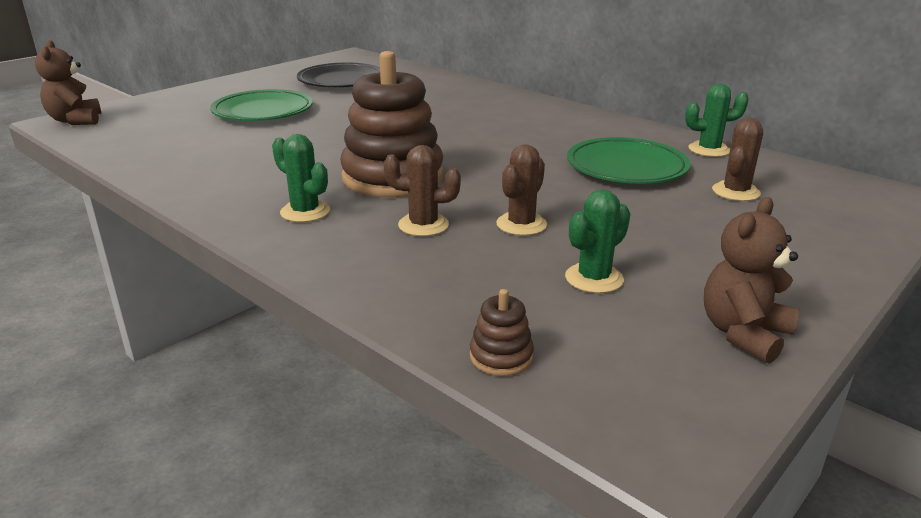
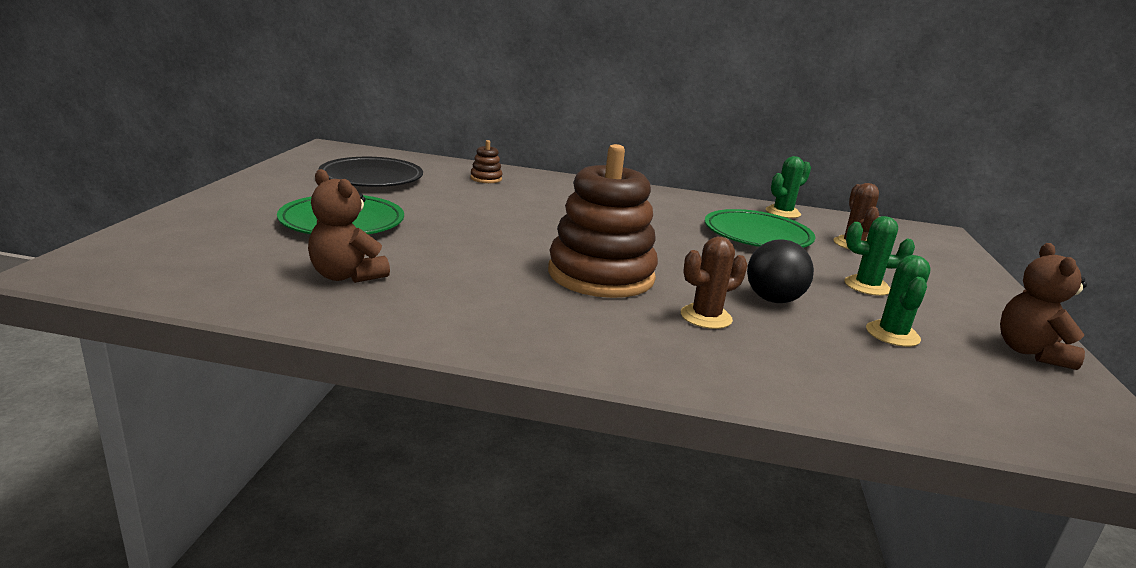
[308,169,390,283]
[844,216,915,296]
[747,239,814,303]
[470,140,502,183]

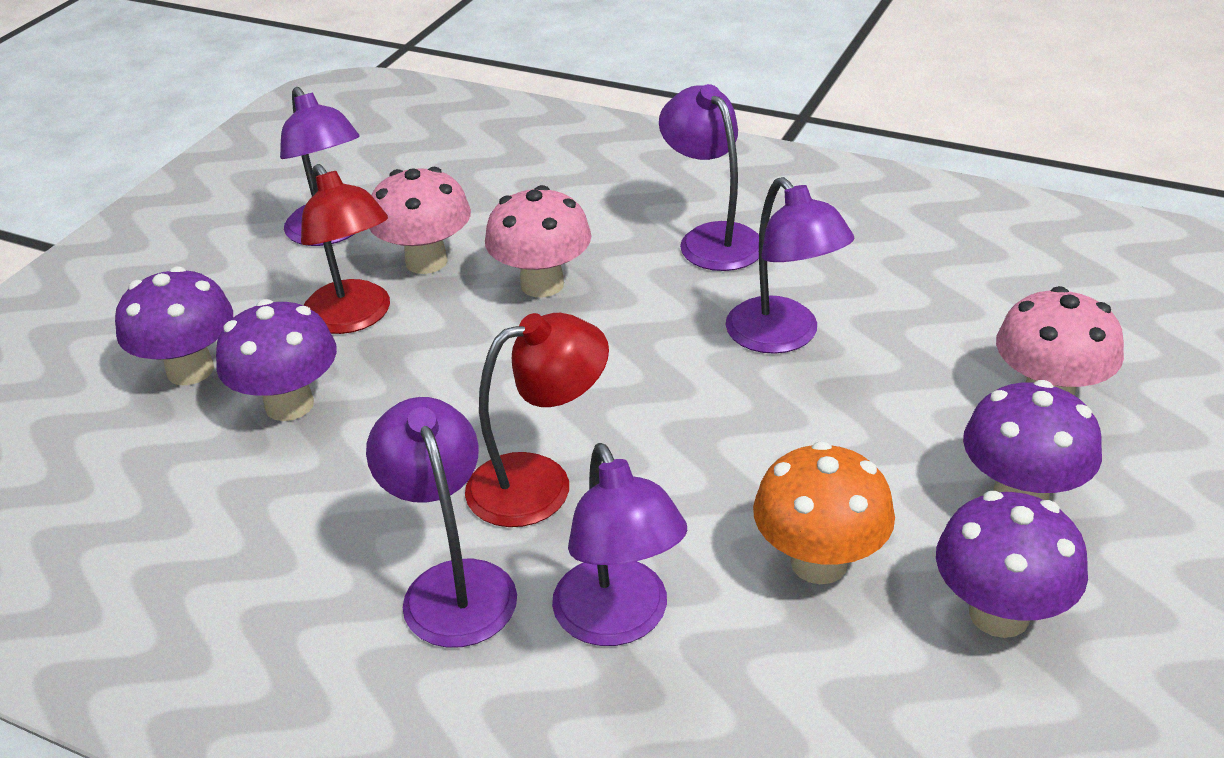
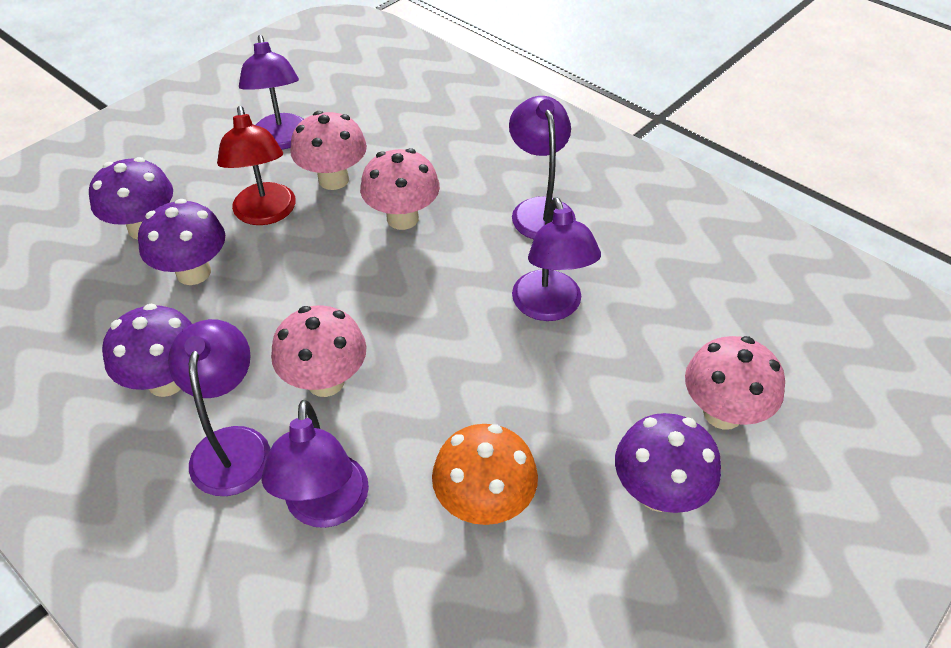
[271,306,367,397]
[102,304,192,397]

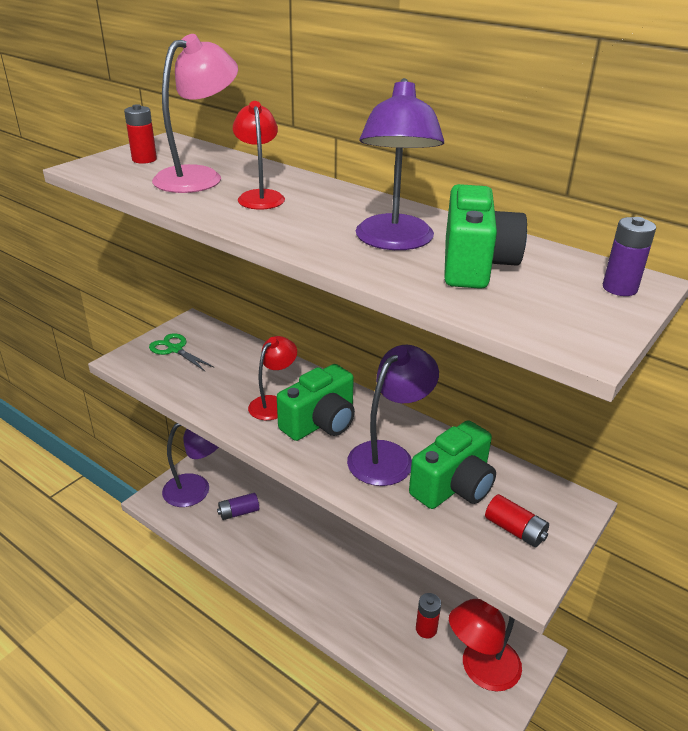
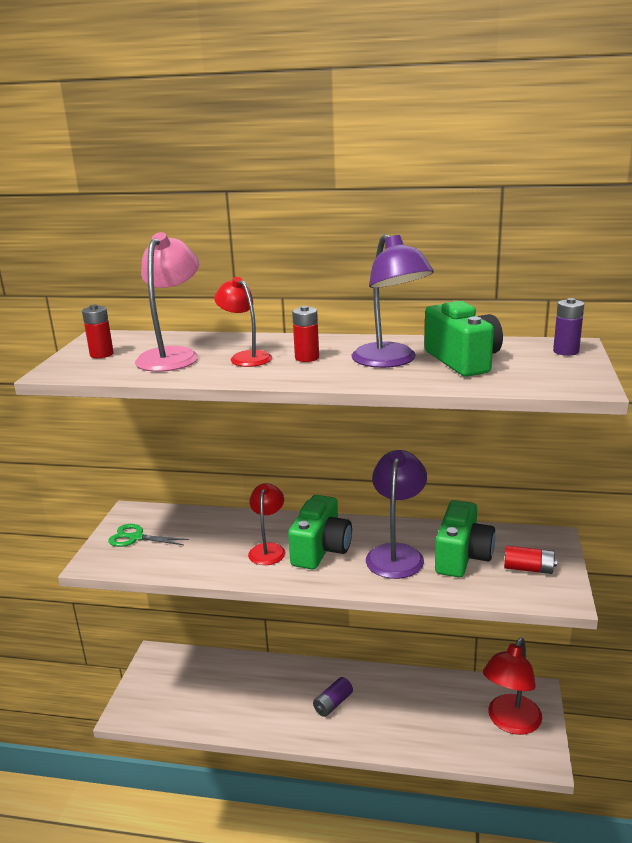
[162,423,219,507] (first image)
[313,677,353,717]
[292,306,319,362]

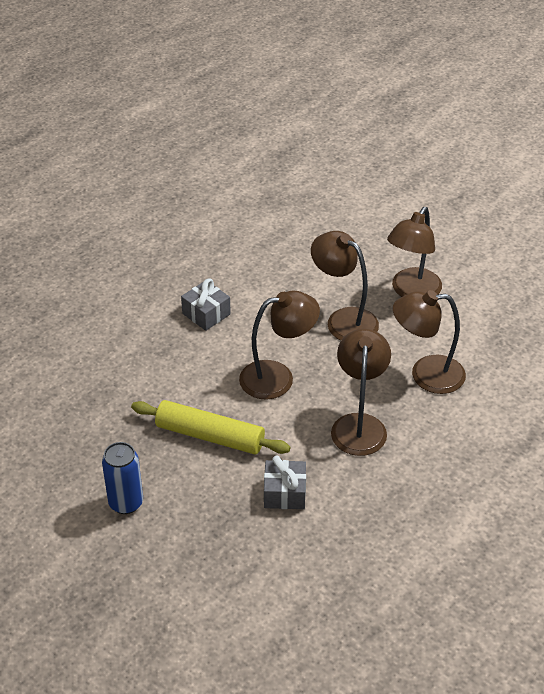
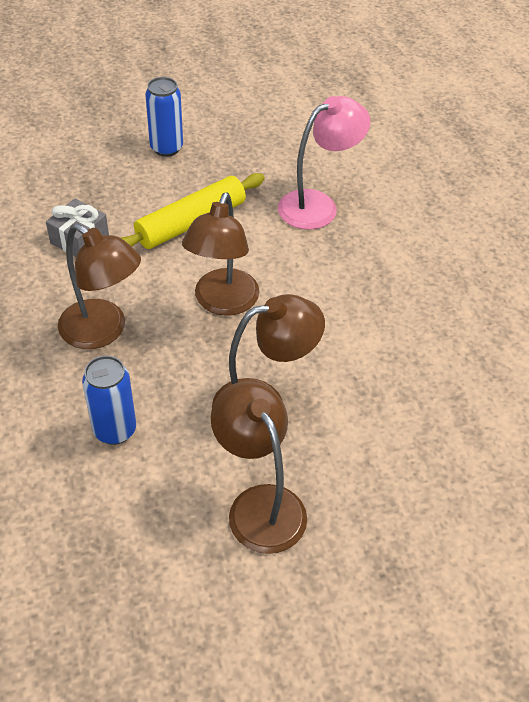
[181,279,231,331] (first image)
[82,356,136,445]
[278,96,371,230]

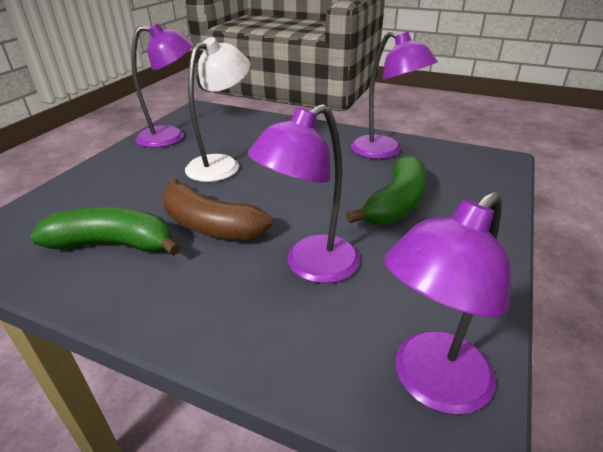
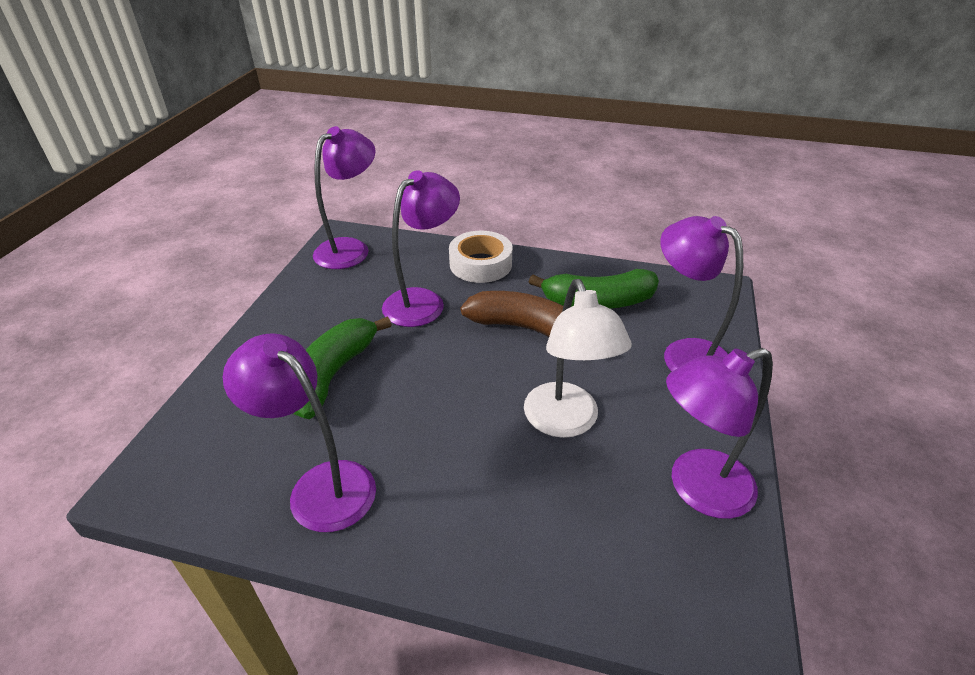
[524,279,632,438]
[660,216,743,372]
[449,231,513,283]

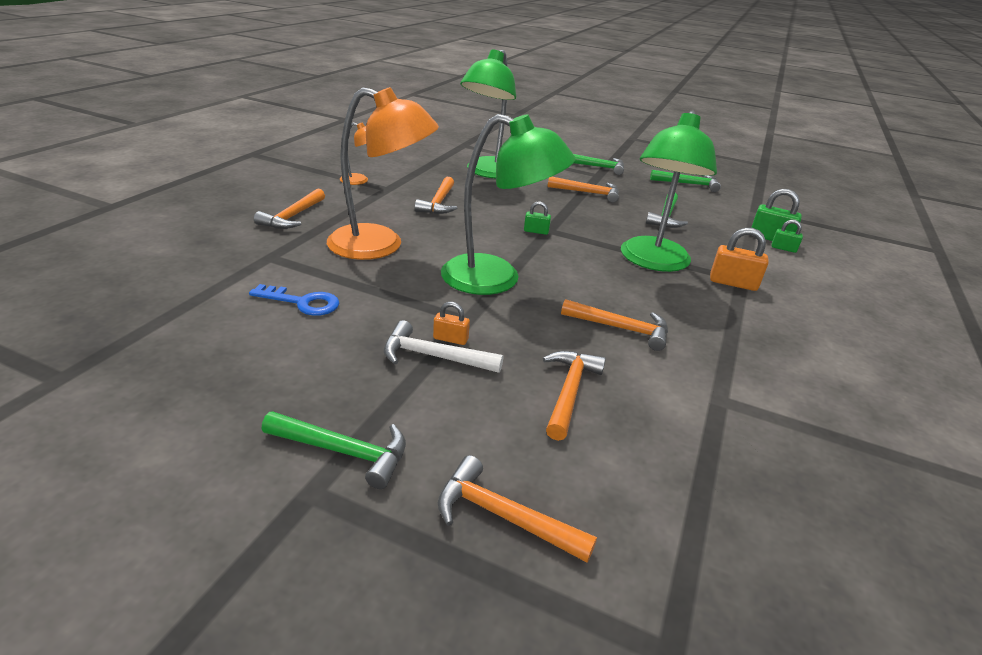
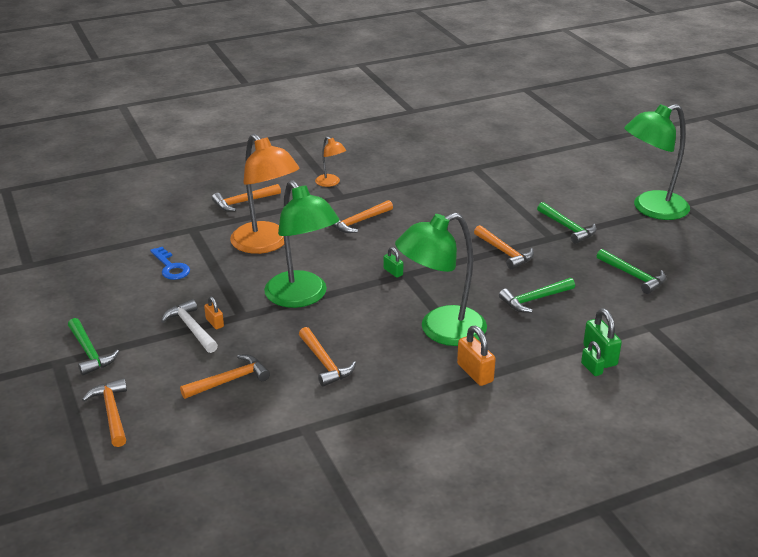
[624,104,690,220]

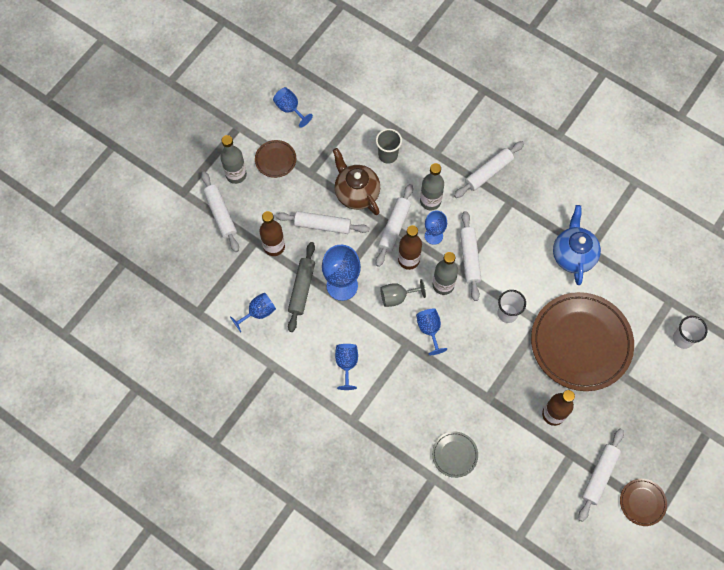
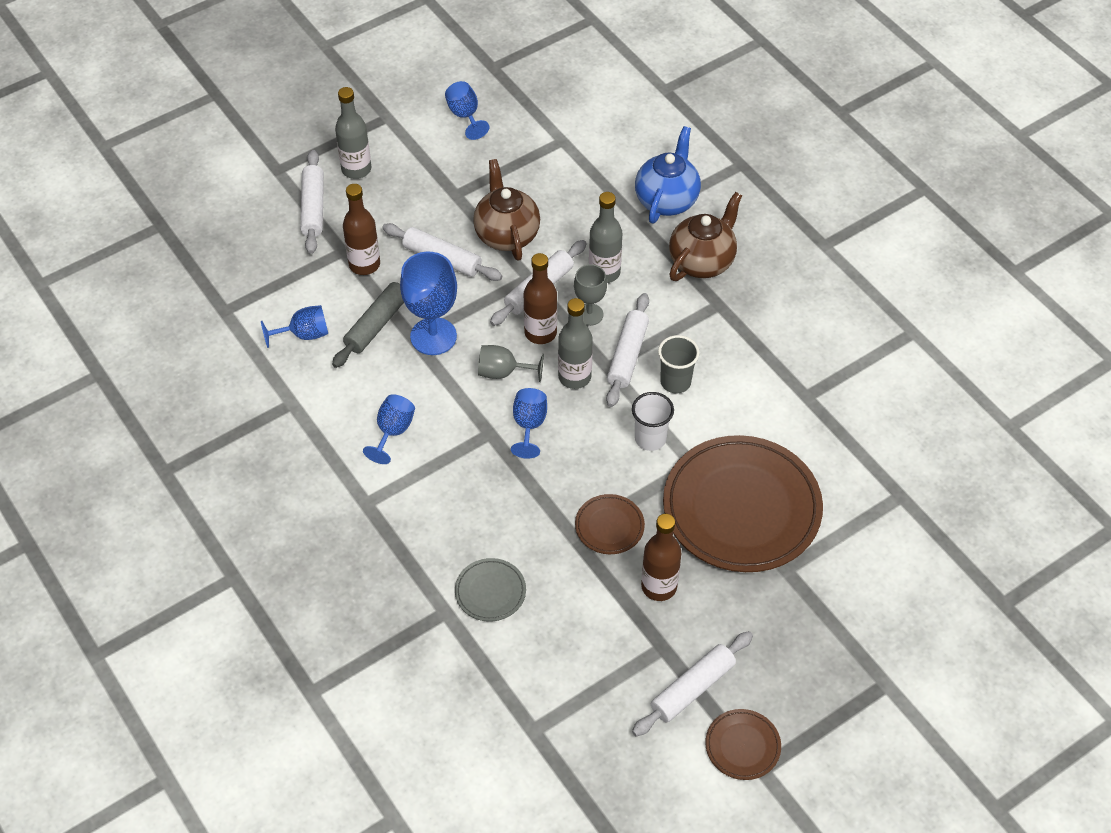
[658,335,700,393]
[575,494,645,554]
[669,192,742,281]
[635,126,701,223]
[574,264,607,326]
[673,316,707,349] (first image)

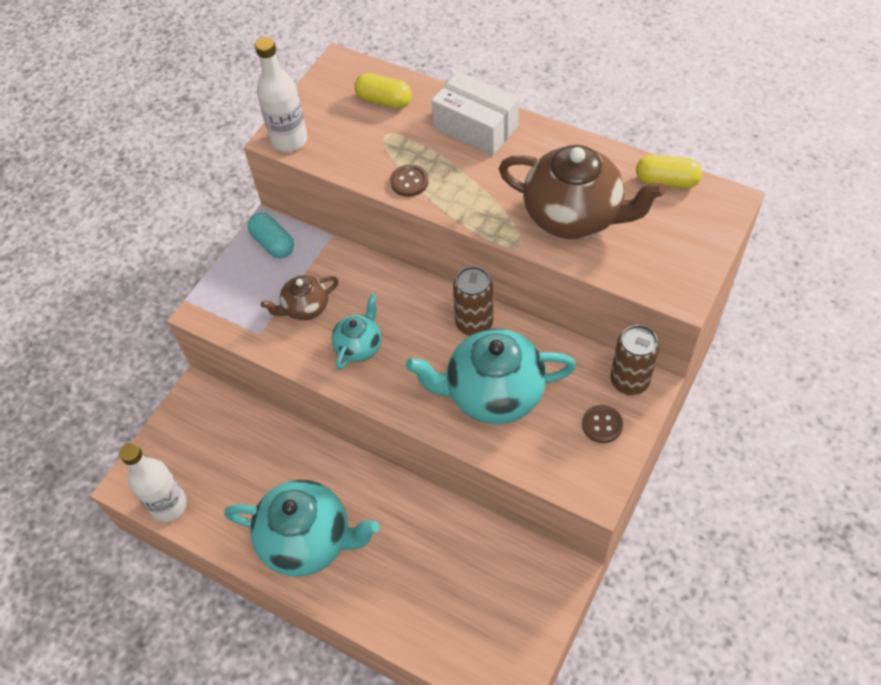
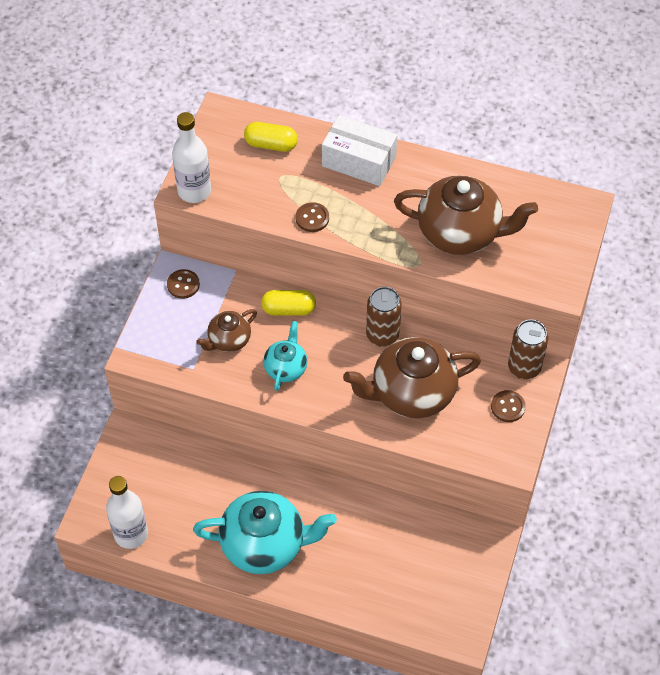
[261,290,316,316]
[167,269,200,299]
[343,337,481,418]

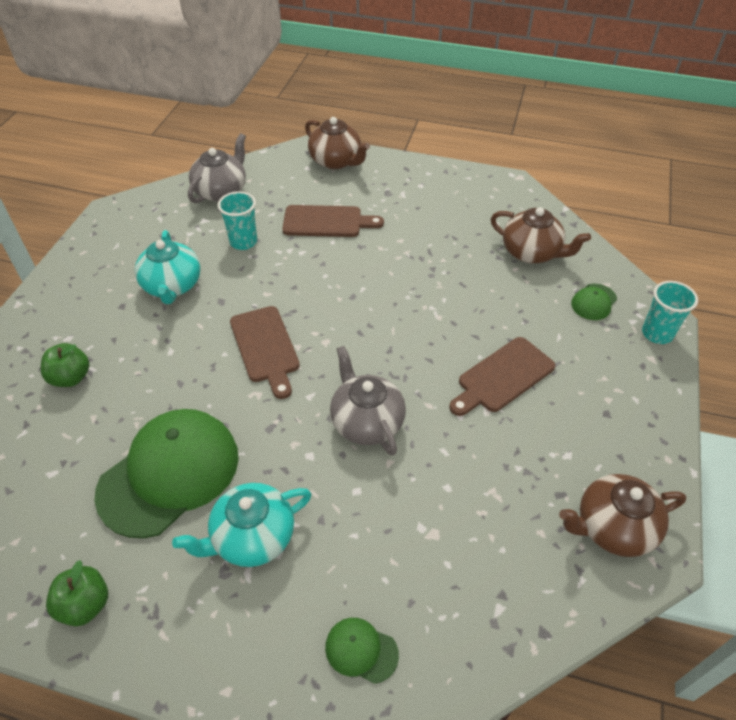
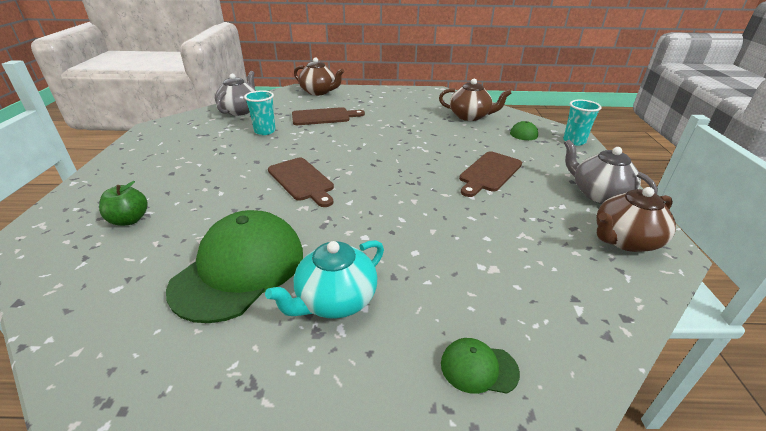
[135,230,201,304] (first image)
[564,140,658,203]
[46,560,108,626] (first image)

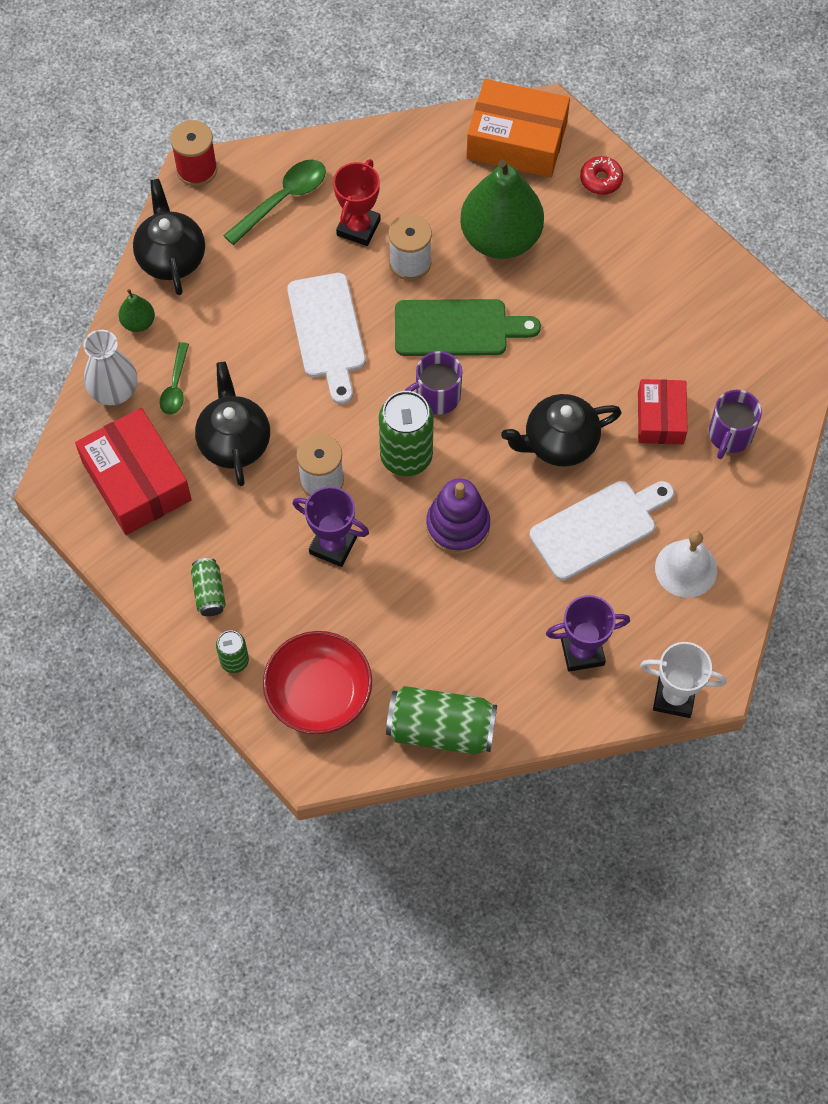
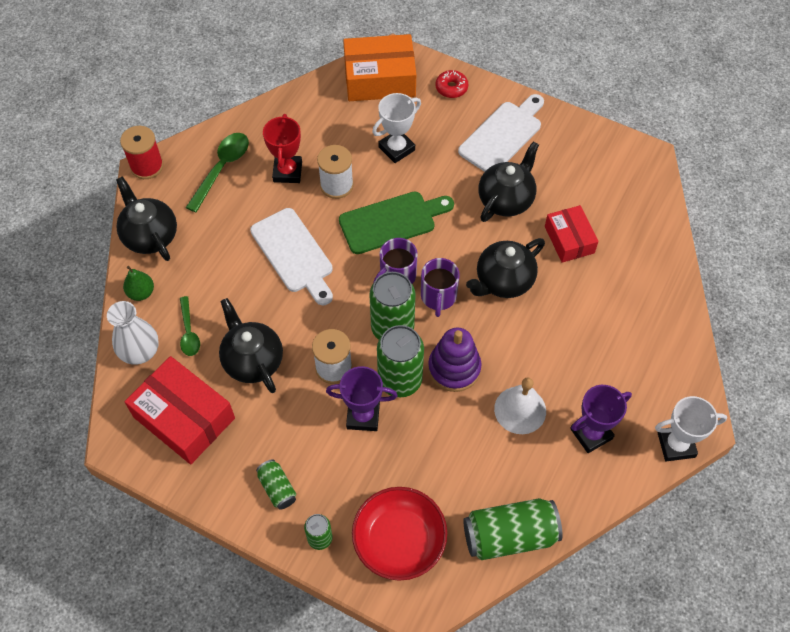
[372,93,421,163]
[421,258,460,317]
[458,94,544,172]
[494,377,546,434]
[478,142,539,222]
[377,325,424,397]

